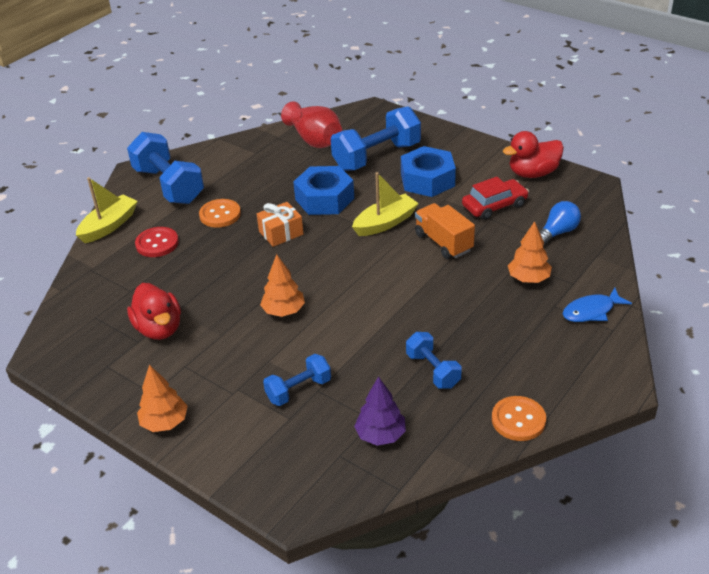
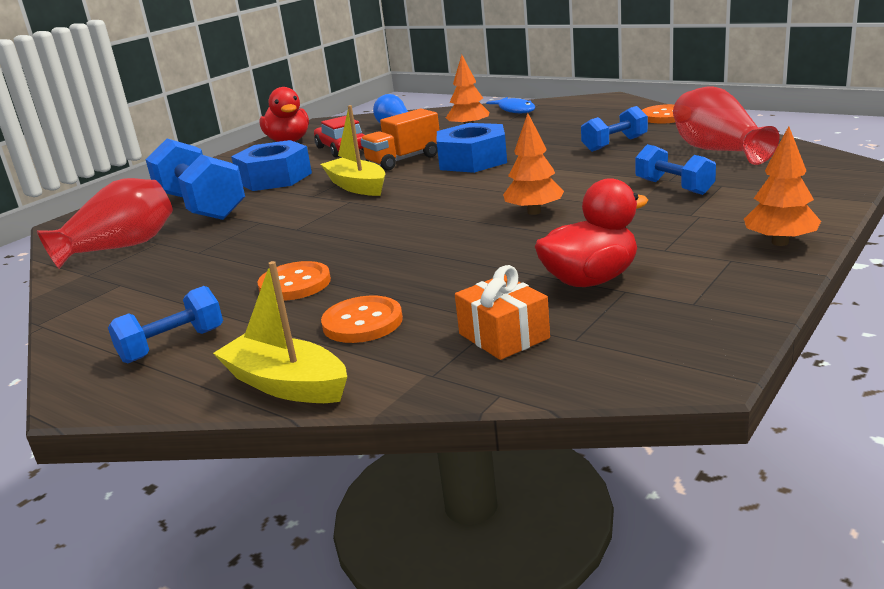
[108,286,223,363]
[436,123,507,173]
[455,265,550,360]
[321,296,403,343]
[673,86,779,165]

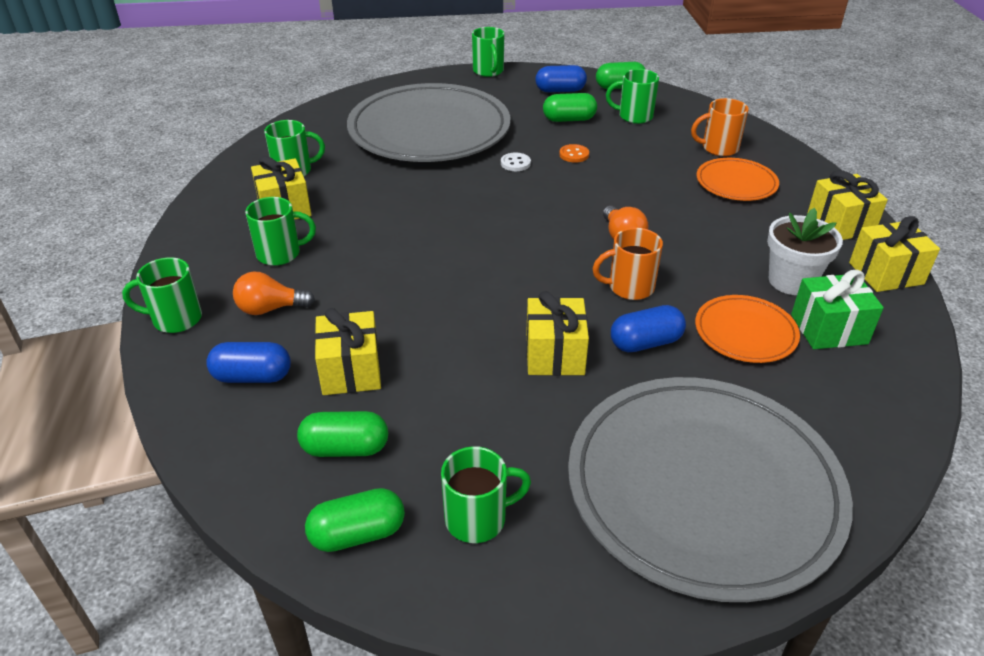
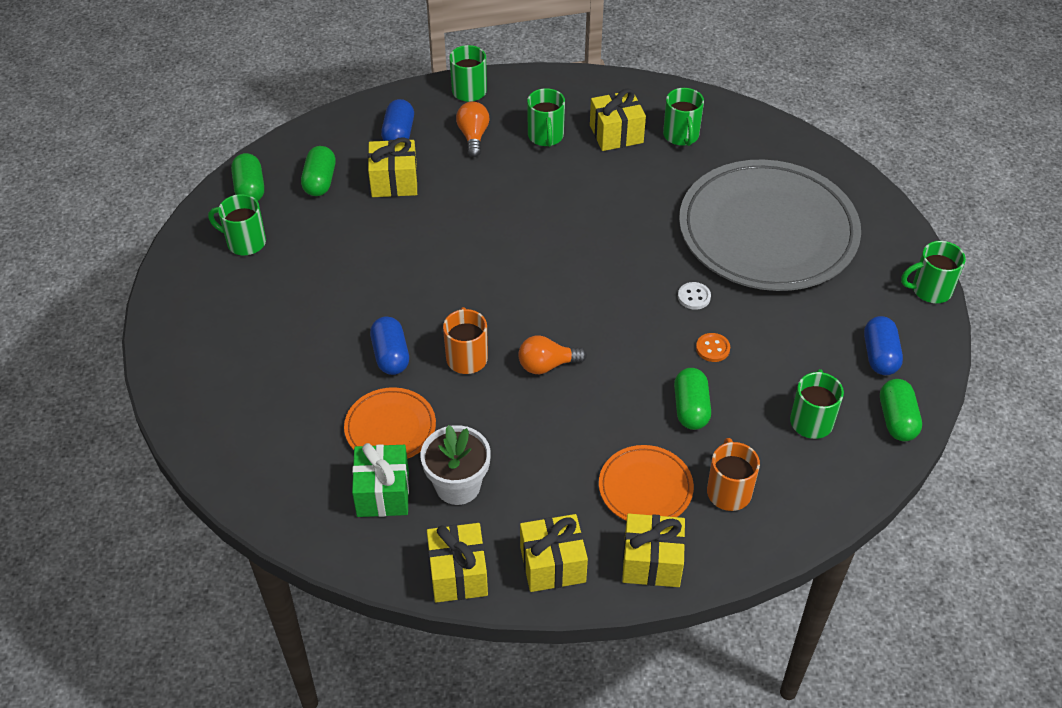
[674,368,711,430]
[622,514,685,587]
[568,377,853,602] (first image)
[208,194,266,255]

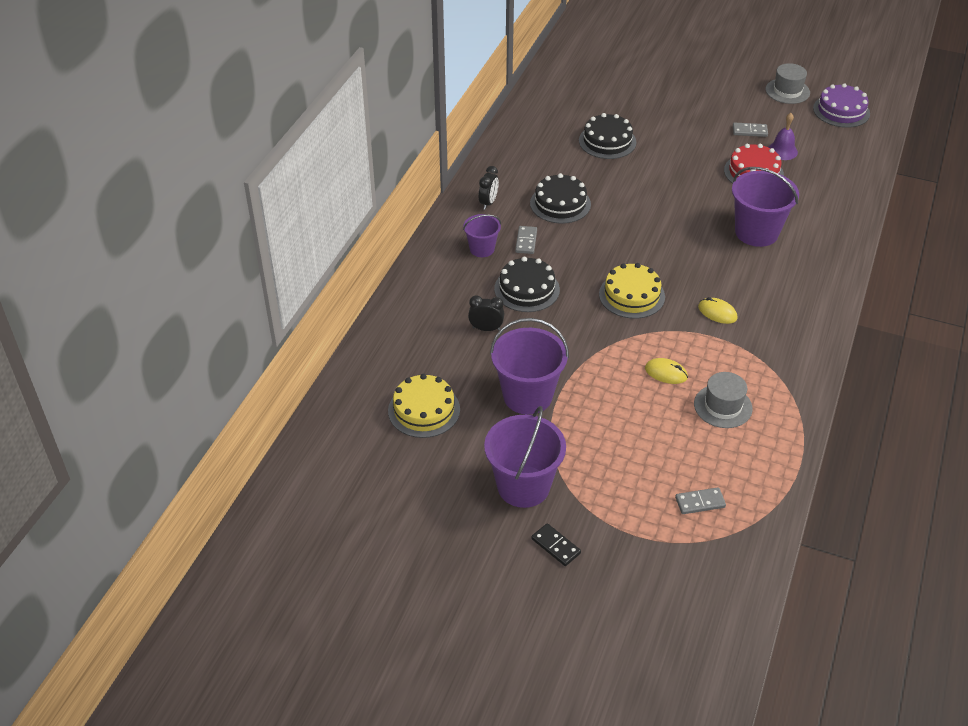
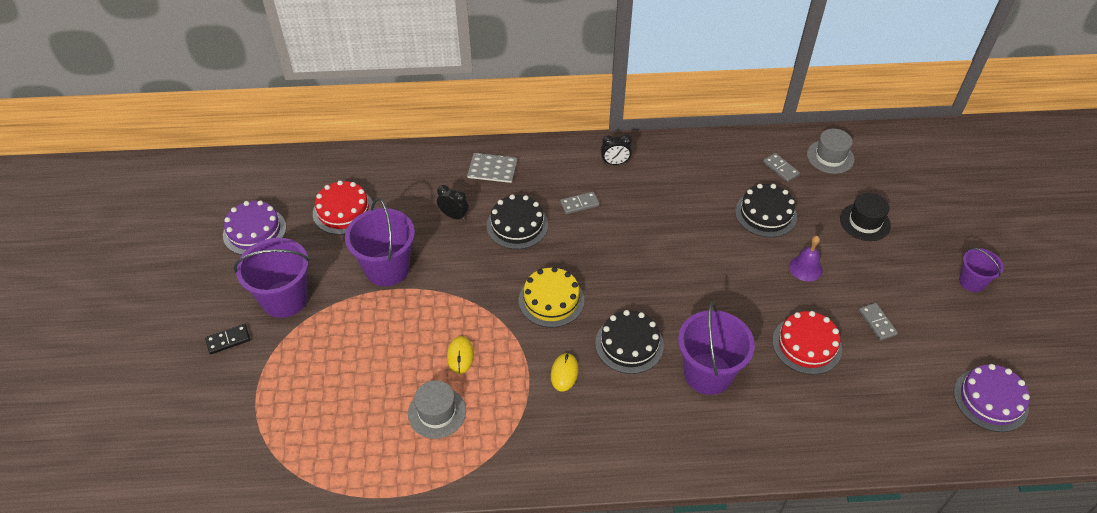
[807,129,855,174]
[789,236,823,282]
[595,310,664,374]
[959,248,1004,292]
[437,185,469,221]
[313,180,373,235]
[763,153,800,182]
[205,324,250,354]
[467,152,517,183]
[840,193,891,241]
[223,200,286,255]

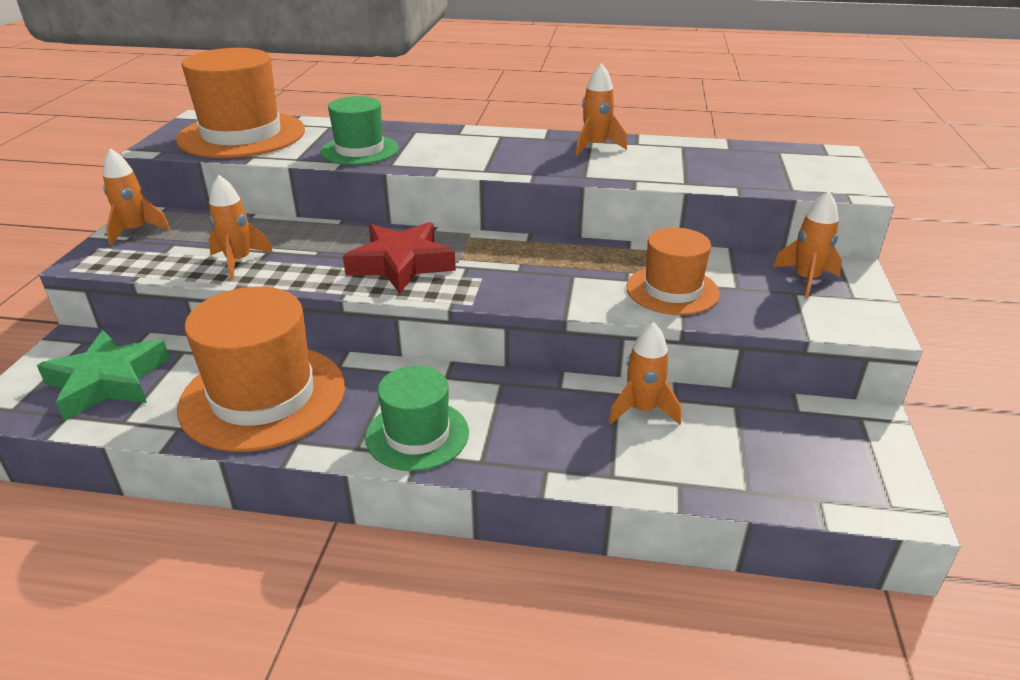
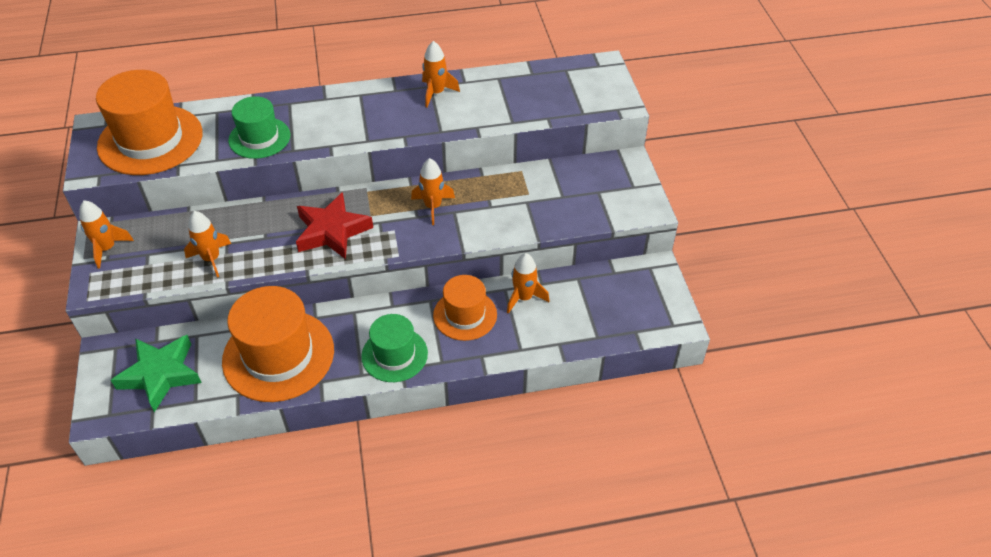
[411,158,455,225]
[433,275,497,341]

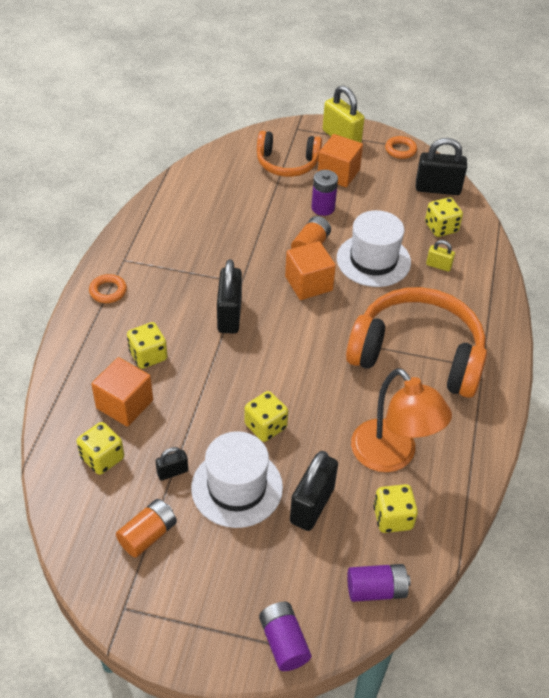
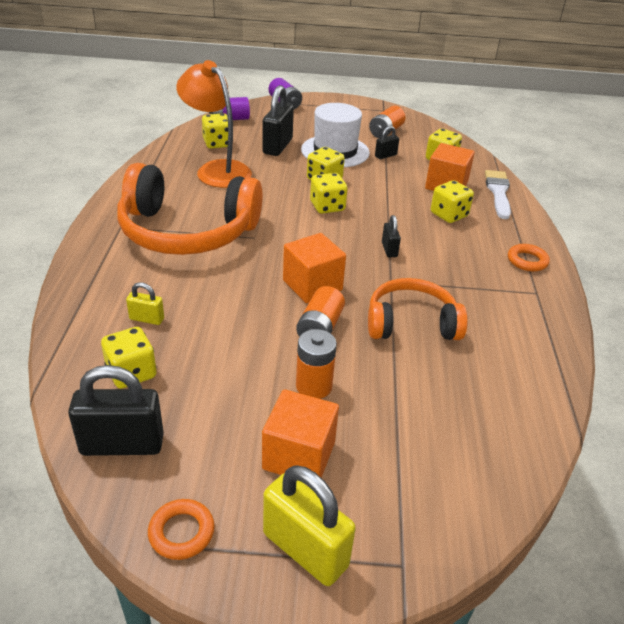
[368,278,468,340]
[296,329,337,399]
[337,210,411,287] (first image)
[382,215,401,257]
[485,170,511,219]
[310,173,348,214]

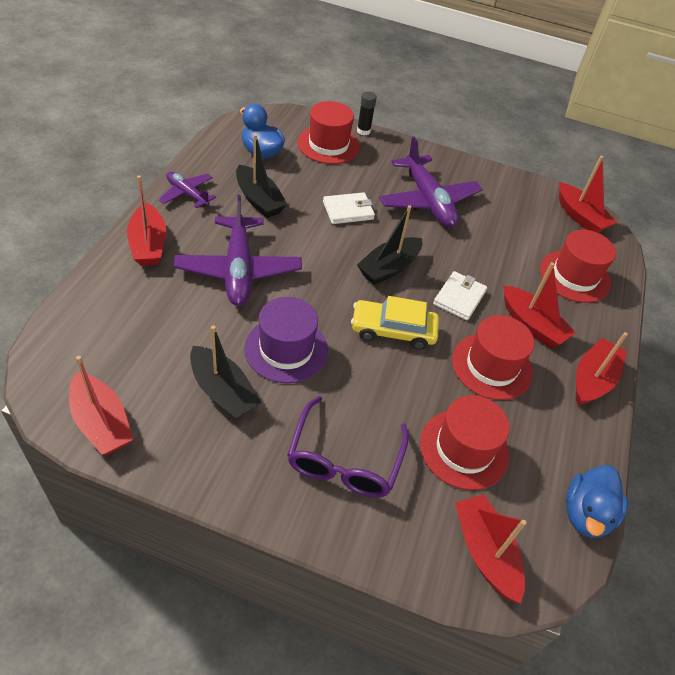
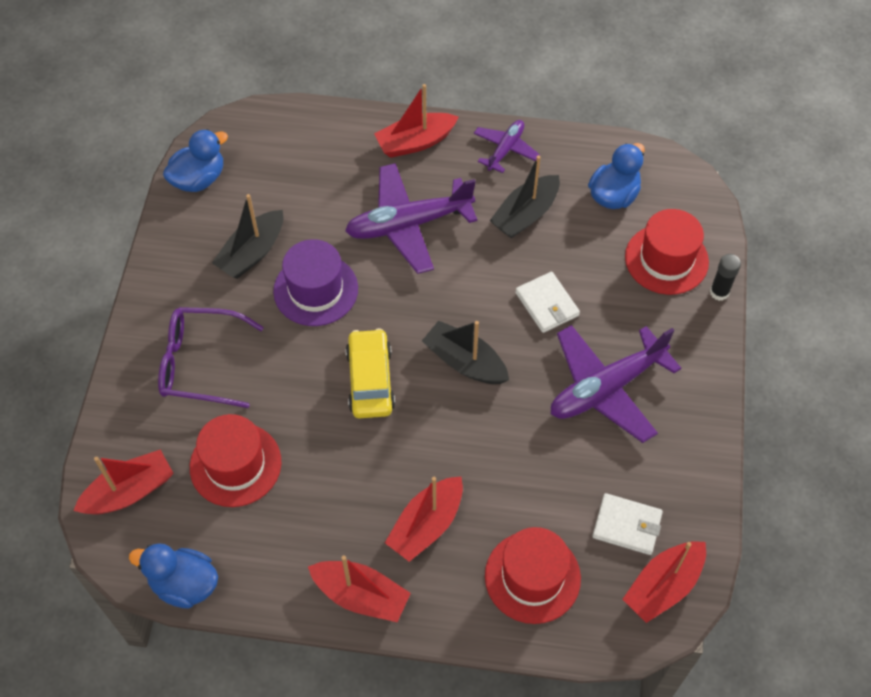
[592,493,663,555]
[452,315,534,400] (first image)
[163,129,228,192]

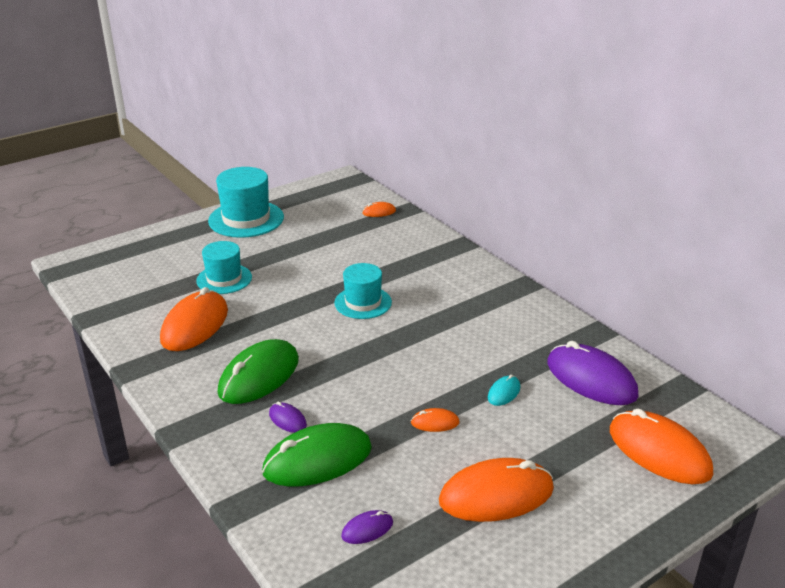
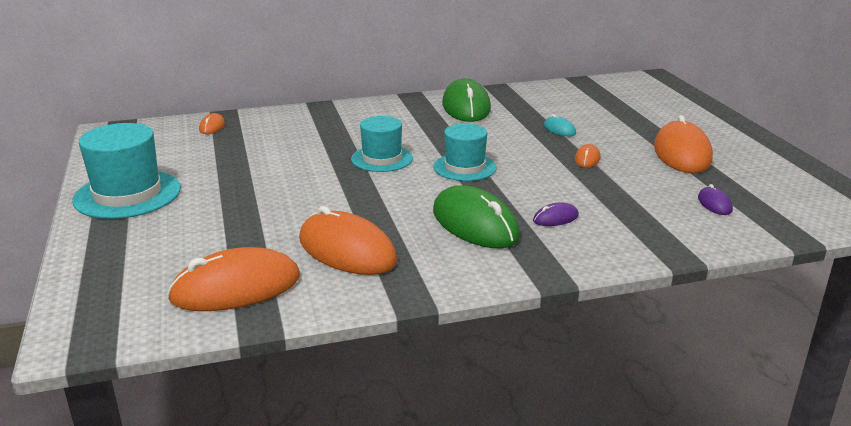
[433,123,497,181]
[547,341,639,405] (first image)
[167,247,300,311]
[442,78,491,122]

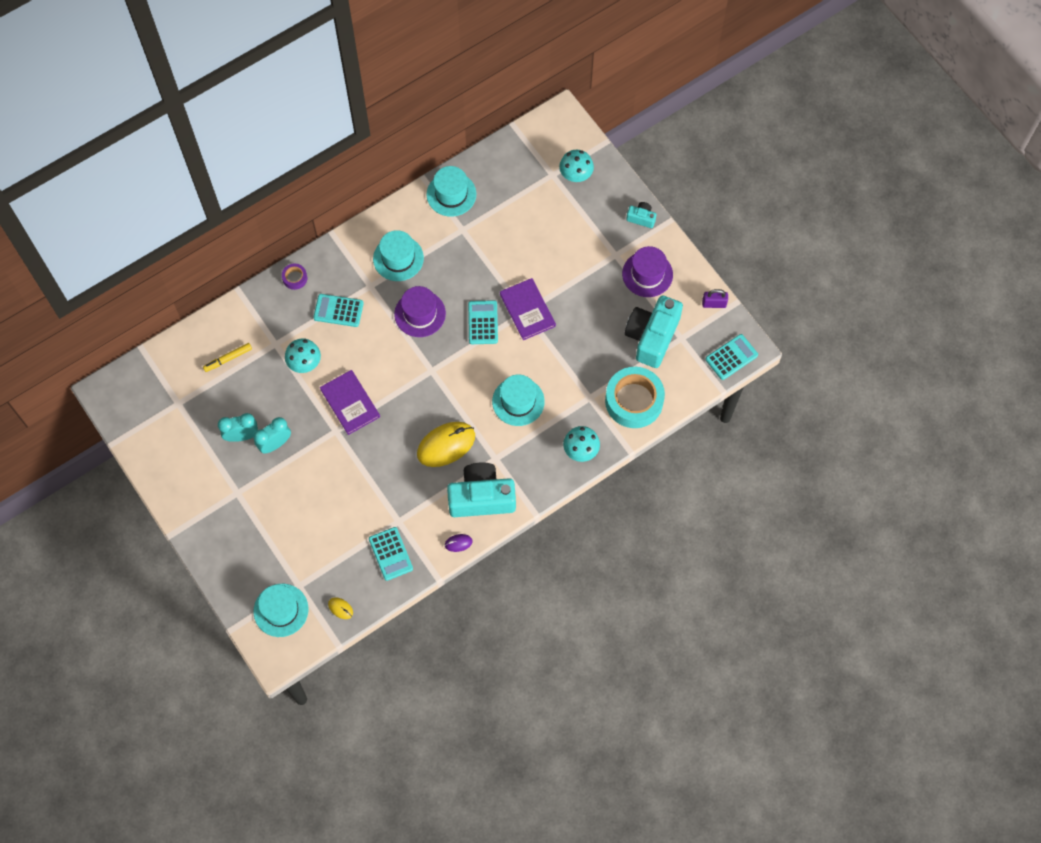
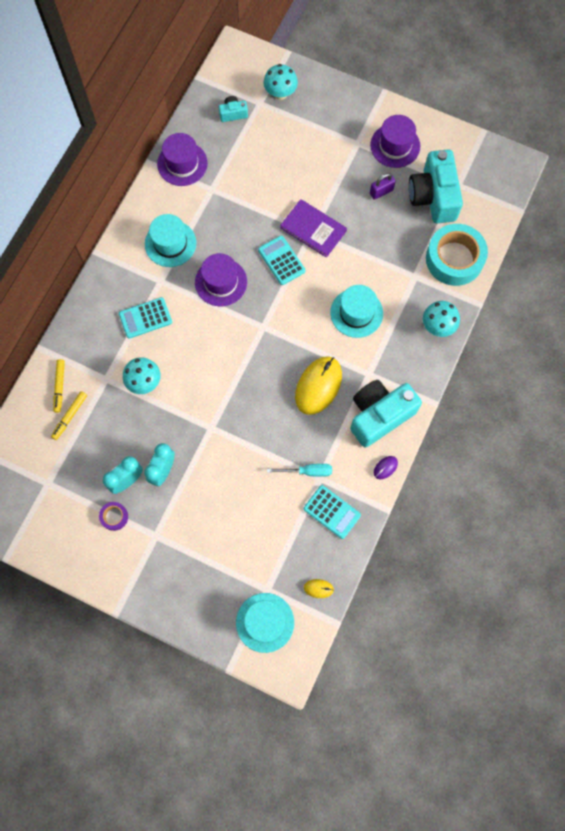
[157,133,208,186]
[219,96,248,122]
[99,502,128,531]
[370,173,396,200]
[706,334,758,380] (first image)
[320,370,380,435] (first image)
[53,359,65,413]
[267,464,332,477]

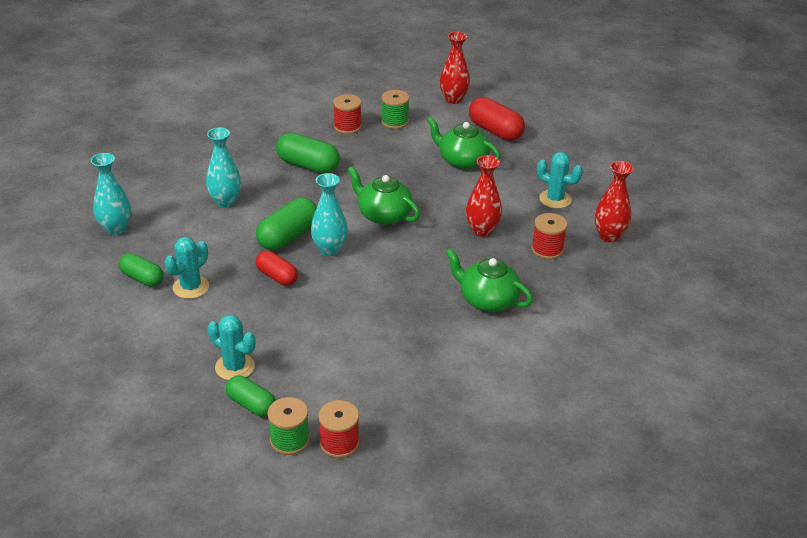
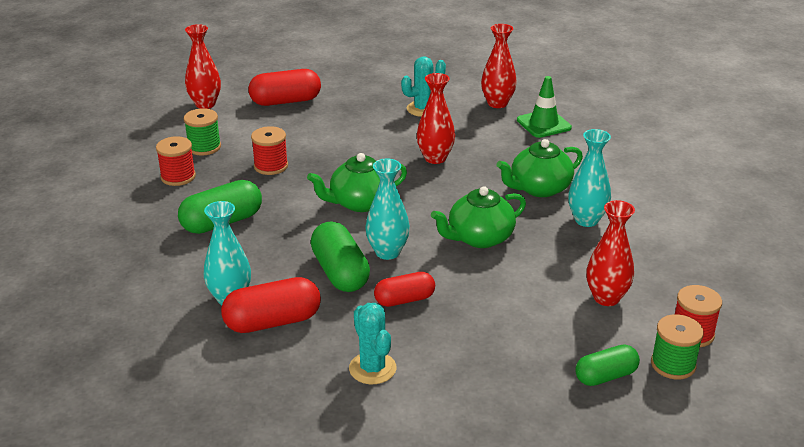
[431,186,526,248]
[568,129,611,227]
[251,126,288,175]
[119,253,163,287] (first image)
[208,315,255,380] (first image)
[517,76,572,138]
[587,200,635,306]
[221,277,321,333]

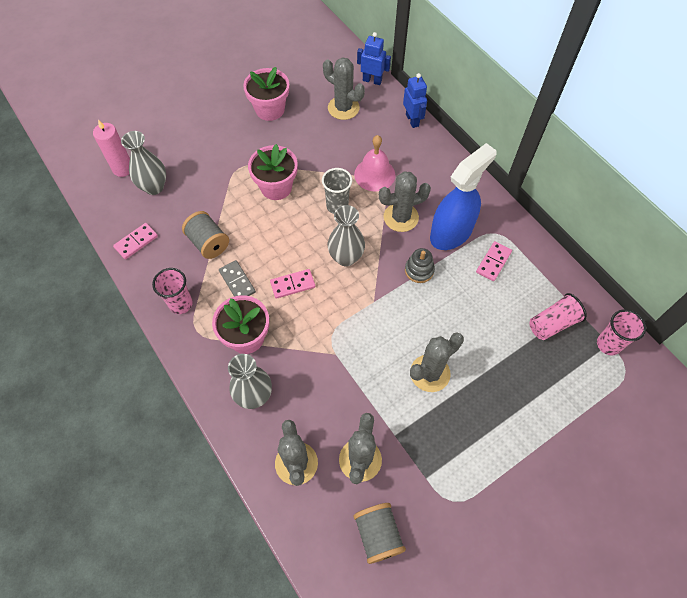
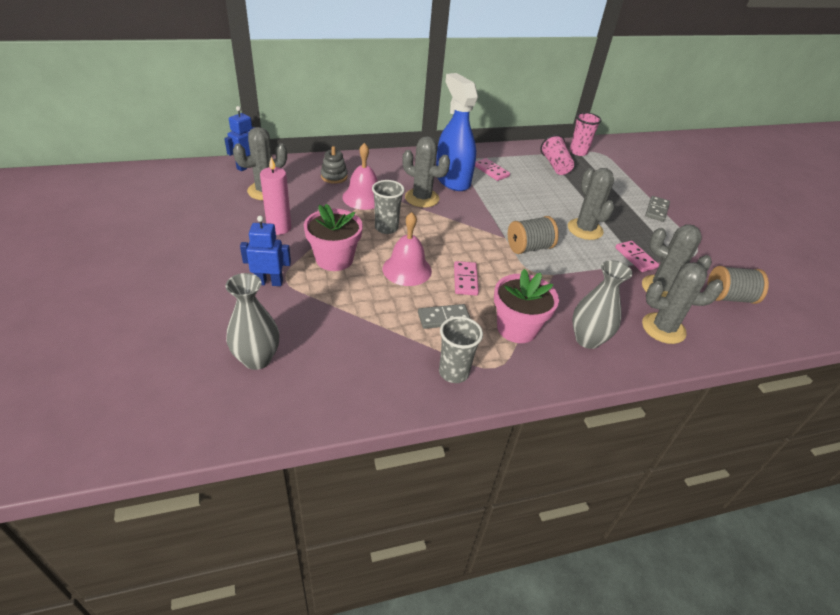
[243,67,289,121] (first image)
[240,216,291,286]
[260,157,291,235]
[402,136,450,208]
[327,205,365,266] (first image)
[508,216,559,254]
[615,241,659,272]
[321,146,348,184]
[439,316,483,383]
[645,196,670,222]
[383,212,432,286]

